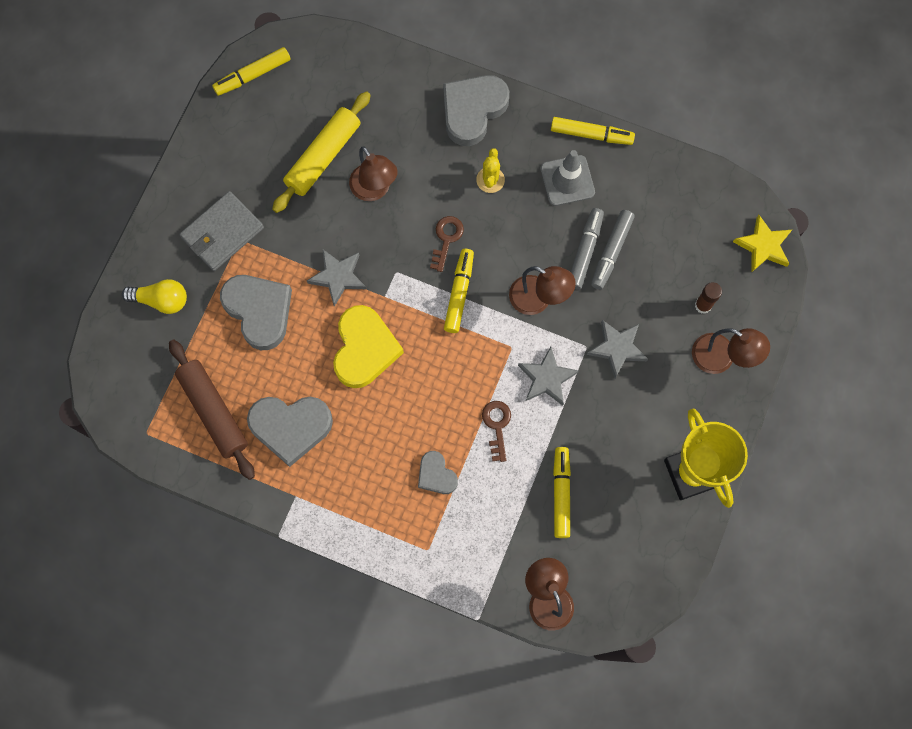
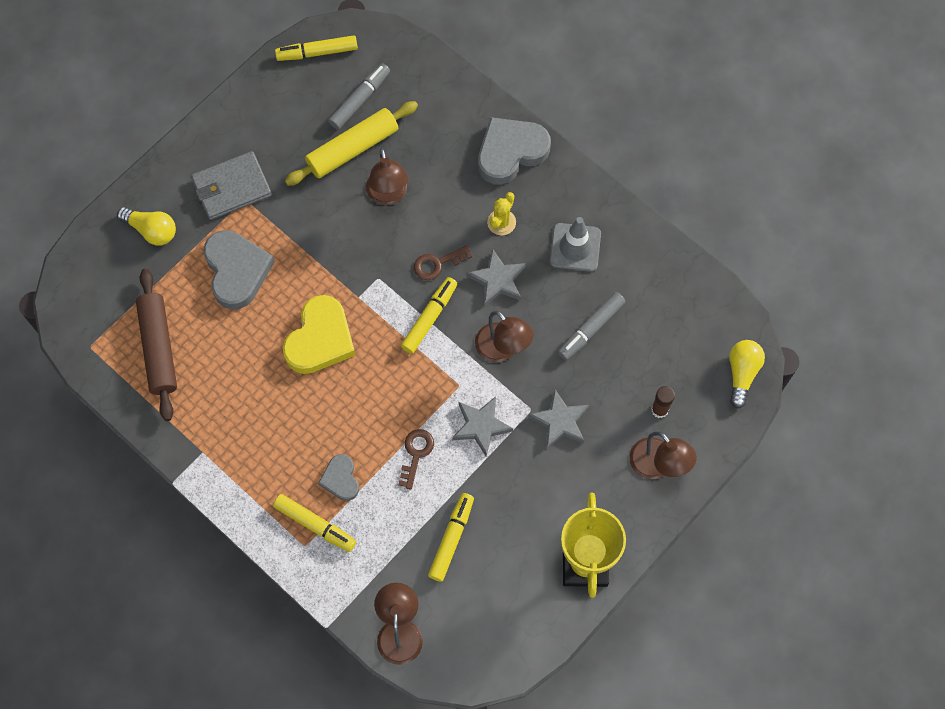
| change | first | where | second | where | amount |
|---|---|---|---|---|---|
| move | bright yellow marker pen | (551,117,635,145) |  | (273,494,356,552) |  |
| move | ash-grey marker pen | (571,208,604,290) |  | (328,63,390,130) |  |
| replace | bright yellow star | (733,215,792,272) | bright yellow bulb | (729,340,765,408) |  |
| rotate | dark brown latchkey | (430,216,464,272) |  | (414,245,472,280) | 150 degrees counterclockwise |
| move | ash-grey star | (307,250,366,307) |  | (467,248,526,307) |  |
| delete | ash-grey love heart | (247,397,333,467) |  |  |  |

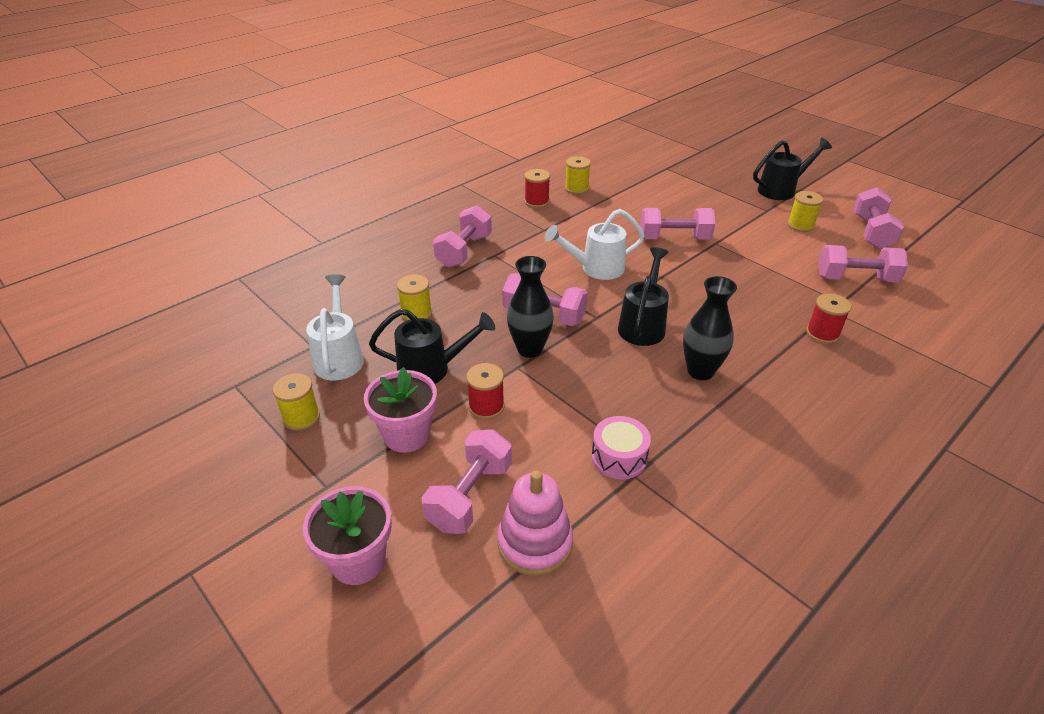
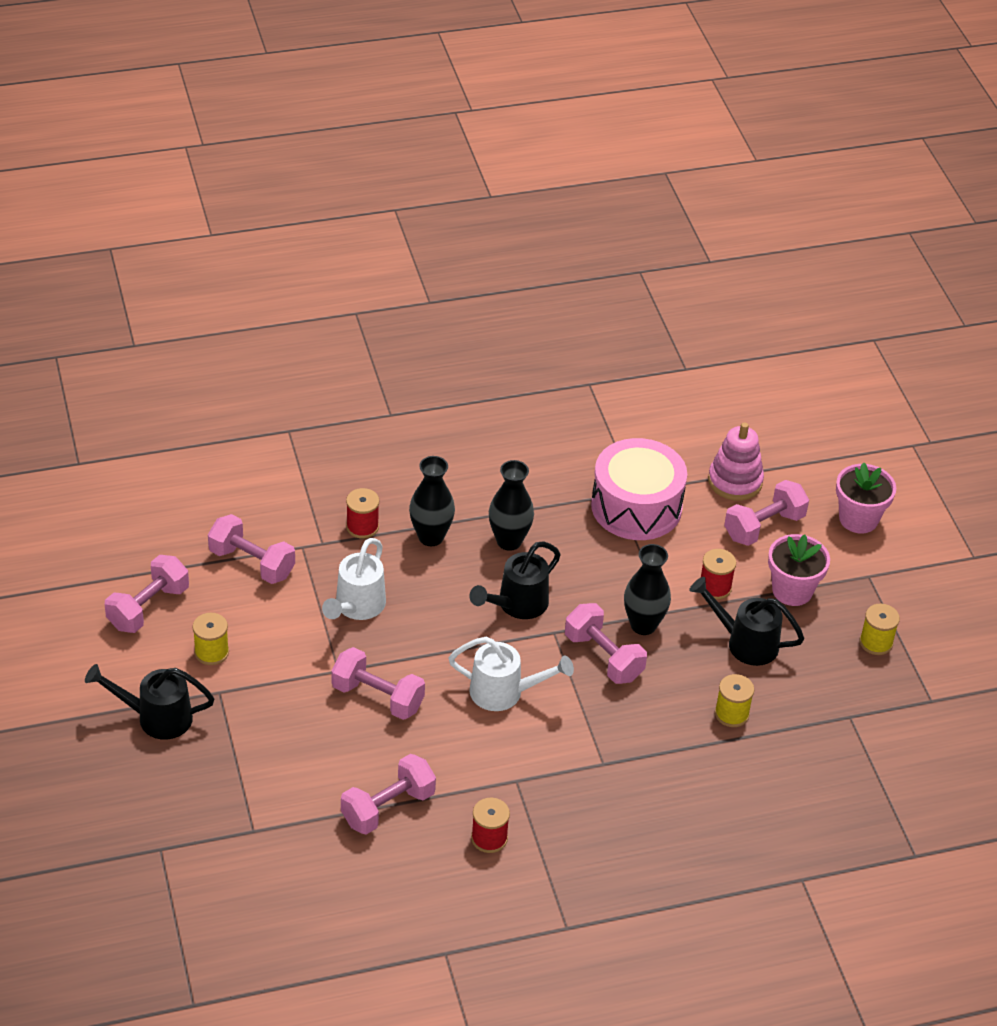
| change | first | where | second | where | amount |
|---|---|---|---|---|---|
| delete | bright yellow spool | (565,156,591,194) |  |  |  |
| move | rose-pink free weight | (433,206,492,268) |  | (341,754,436,835) |  |
| move | pure white sprinkling can | (306,274,364,380) |  | (322,538,386,620) |  |
| resize | rose-pink drum | (592,416,651,479) |  | (591,438,687,540) | x1.98 |
| insert |  |  | ebony flower vase | (409,456,455,546) |  |

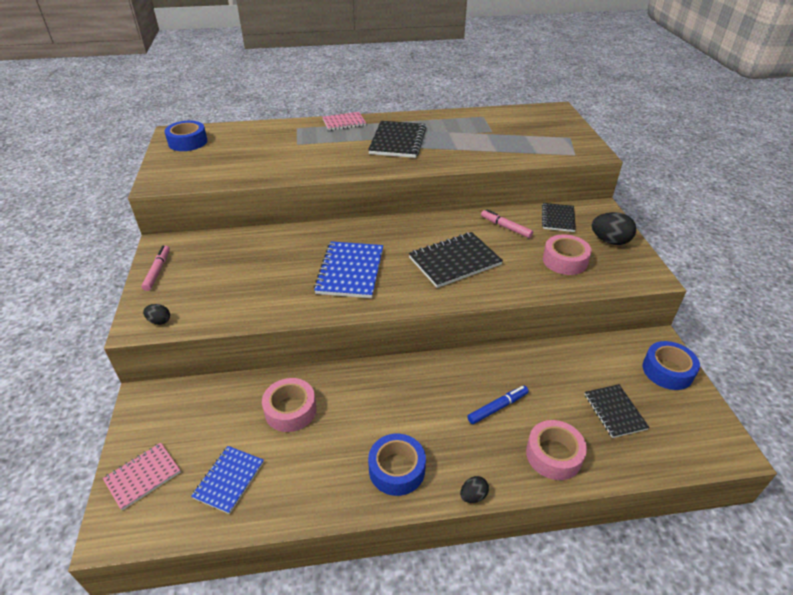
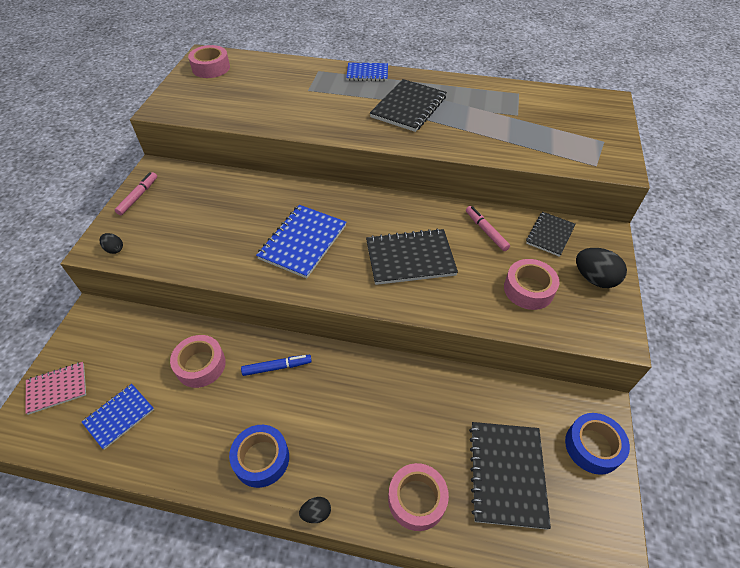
| change | first | where | second | where | amount |
|---|---|---|---|---|---|
| recolor | rose-pink notebook | (323,112,366,131) | royal blue notebook | (346,62,388,81) |  |
| recolor | royal blue tape | (164,121,207,151) | rose-pink tape | (188,45,230,78) |  |
| resize | ebony notebook | (584,384,650,438) |  | (469,422,551,530) | x1.61 |
| move | royal blue marker pen | (467,386,529,424) |  | (241,355,312,376) |  |

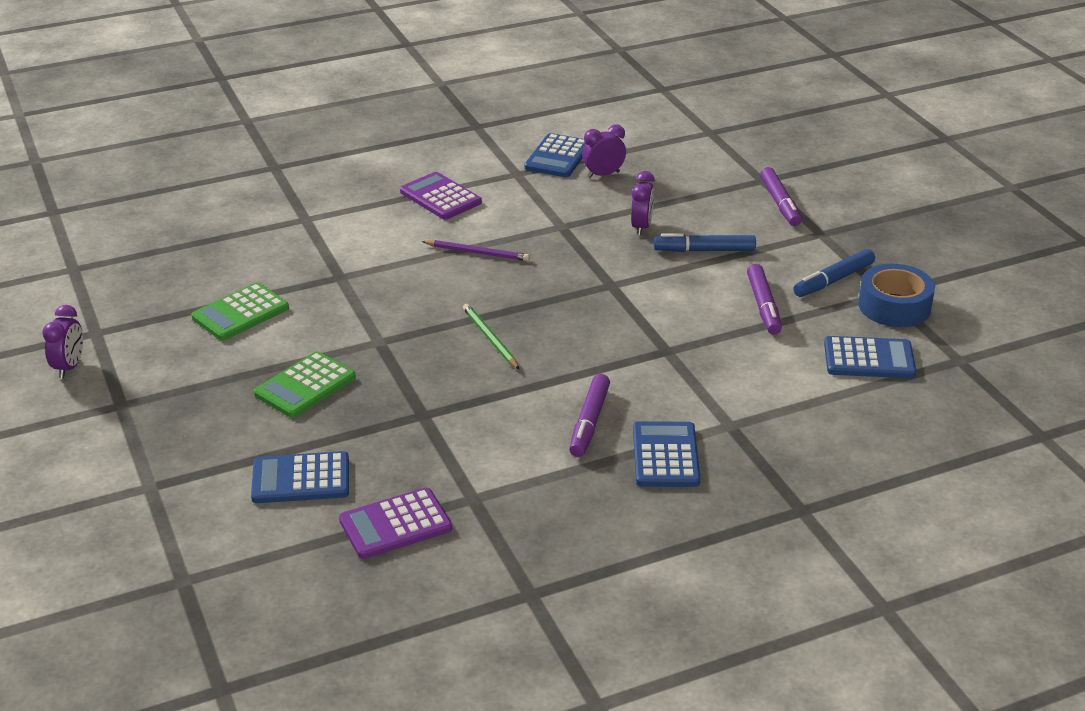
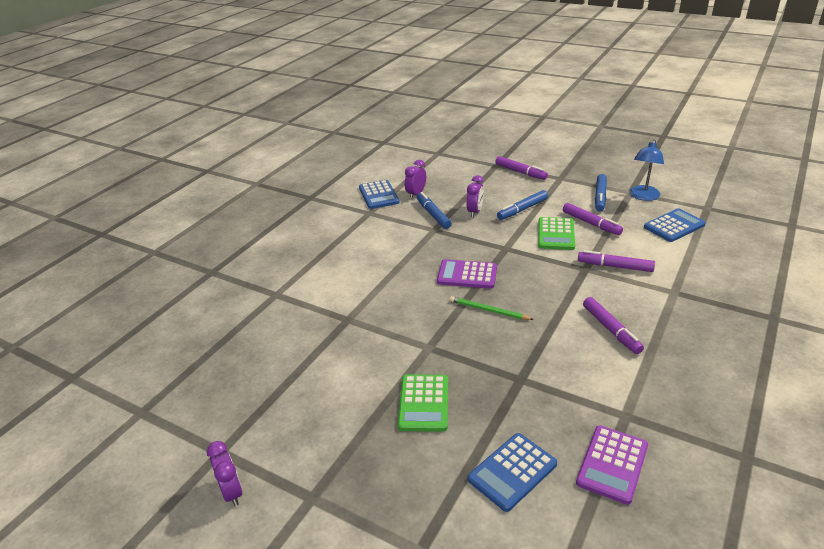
| change | first | where | second | where | amount |
|---|---|---|---|---|---|
| rotate | purple clock | (631,171,655,235) |  | (466,175,484,217) | 45 degrees clockwise |
| move | purple pocket calculator | (400,172,482,220) |  | (437,259,497,289) |  |
| delete | purple pencil | (422,240,530,261) |  |  |  |
| replace | royal blue tape | (858,264,935,327) | royal blue lamp | (630,140,664,201) |  |
| move | green pocket calculator | (192,283,289,341) |  | (538,217,575,250) |  |
| delete | royal blue pocket calculator | (633,421,701,487) |  |  |  |
| insert |  |  | royal blue marker pen | (417,192,452,229) |  |
| insert |  |  | purple marker pen | (578,250,655,272) |  |

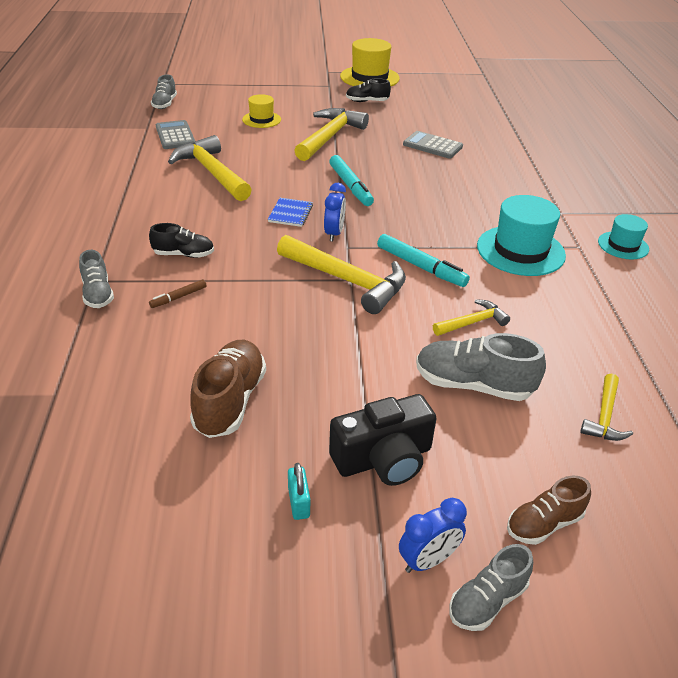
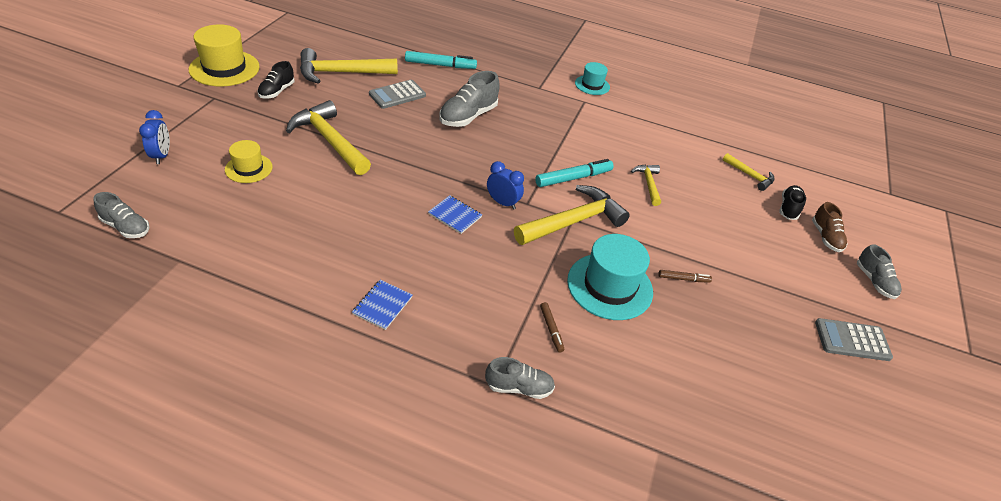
| change | first | where | second | where | amount |
|---|---|---|---|---|---|
| move | ash-grey pocket calculator | (156,120,195,149) |  | (815,318,893,361) |  |
| move | bright yellow carpenter's hammer | (168,135,252,201) |  | (300,48,398,84) |  |
| move | turquoise marker pen | (329,155,374,206) |  | (405,51,477,69) |  |
| move | turquoise tall hat | (477,195,566,276) |  | (567,234,653,320) |  |
| move | ebony lace-up shoe | (149,223,214,258) |  | (779,185,806,220) |  |
| move | ash-grey lace-up shoe | (416,333,546,401) |  | (440,71,500,127) |  |
| delete | dark brown lace-up shoe | (190,340,266,438) |  |  |  |
| delete | ebony camera | (329,394,437,486) |  |  |  |
| delete | turquoise lock | (288,463,310,520) |  |  |  |
| move | royal blue clock | (399,498,467,573) |  | (139,110,170,164) |  |
| insert |  |  | dark brown marker pen | (658,270,712,283) |  |
| insert |  |  | royal blue notebook | (352,280,412,330) |  |

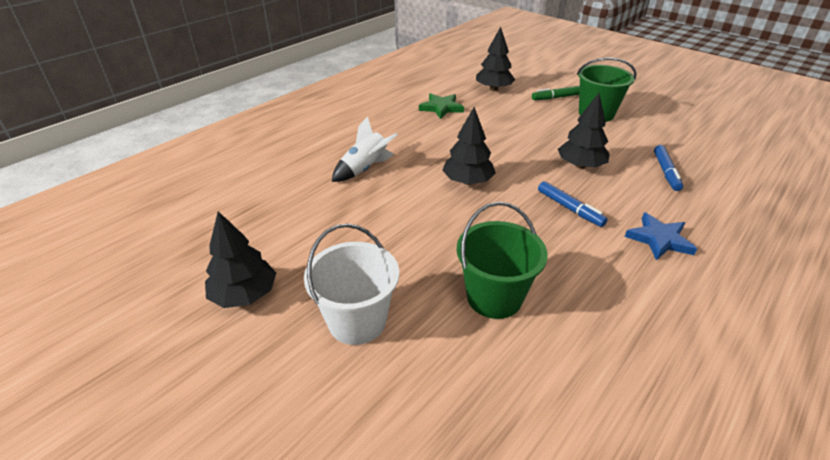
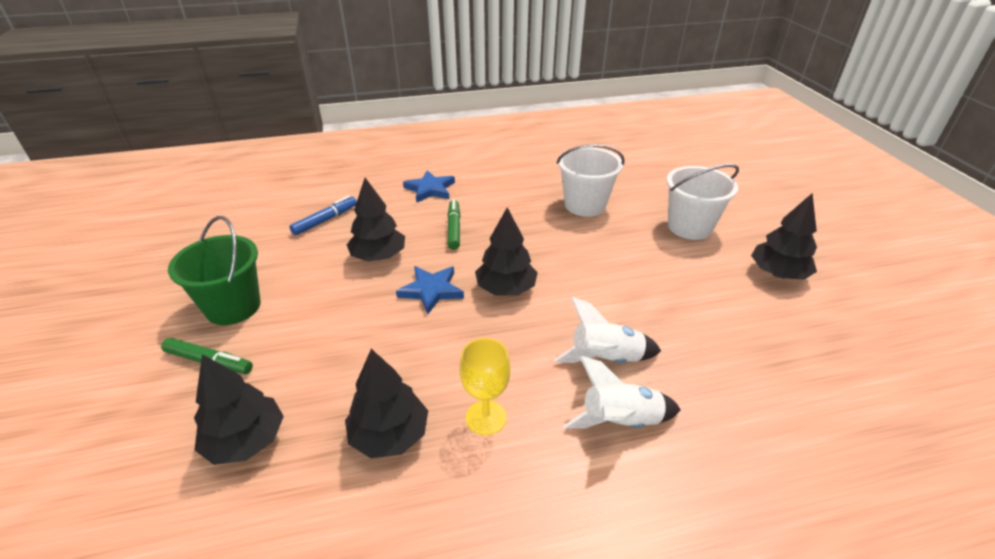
| change | first | where | second | where | amount |
|---|---|---|---|---|---|
| replace | green star | (419,93,464,119) | ebony fir tree | (345,349,428,458) |  |
| recolor | royal blue marker pen | (538,181,608,227) | green marker pen | (447,199,461,250) |  |
| recolor | green sand bucket | (457,202,548,319) | pure white sand bucket | (557,144,625,217) |  |
| insert |  |  | royal blue star | (396,266,464,314) |  |
| insert |  |  | bright yellow wine glass | (459,338,511,436) |  |
| insert |  |  | pure white rocket | (563,356,681,429) |  |

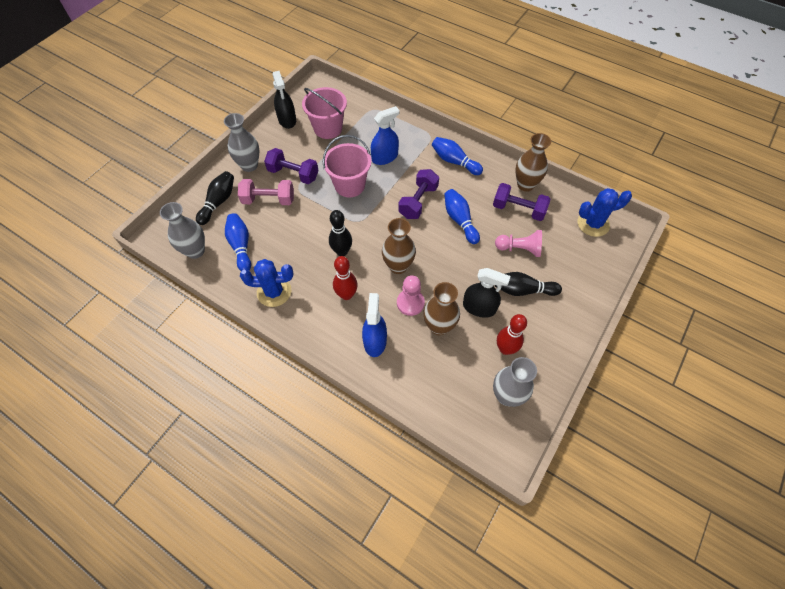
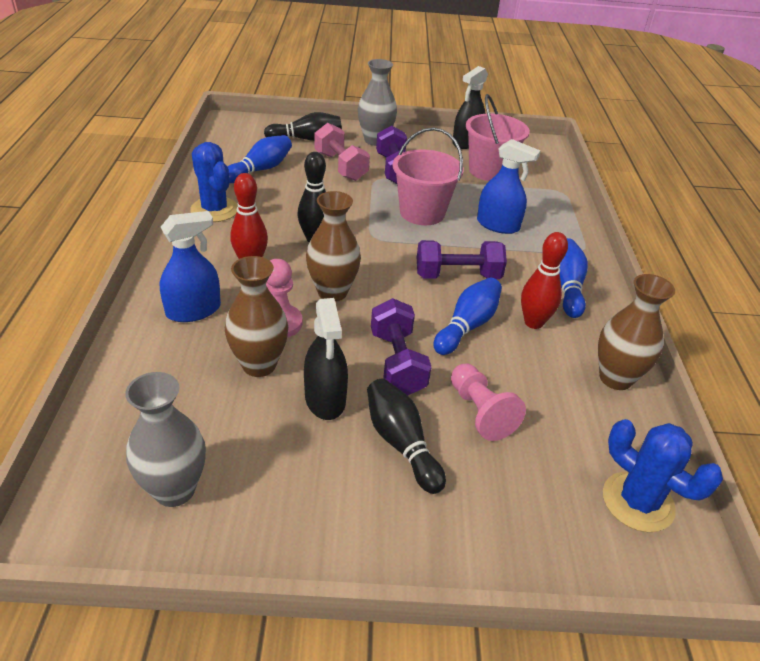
| change | first | where | second | where | amount |
|---|---|---|---|---|---|
| move | purple free weight | (493,183,550,221) |  | (371,298,431,395) |  |
| delete | ash-grey flower vase | (160,202,205,259) |  |  |  |
| move | red tenpin | (497,314,527,355) |  | (521,232,568,329) |  |

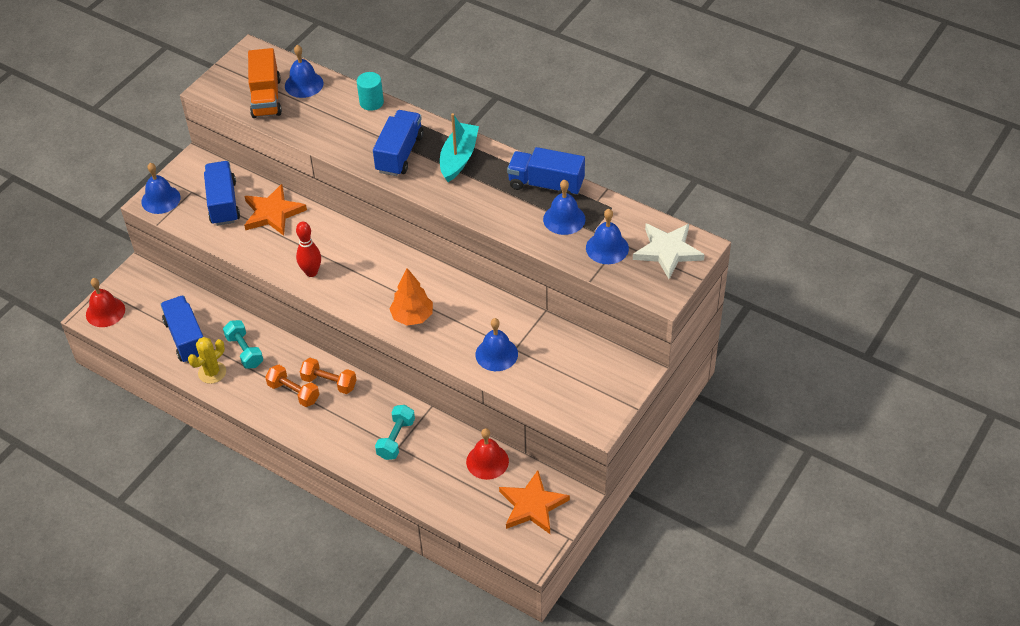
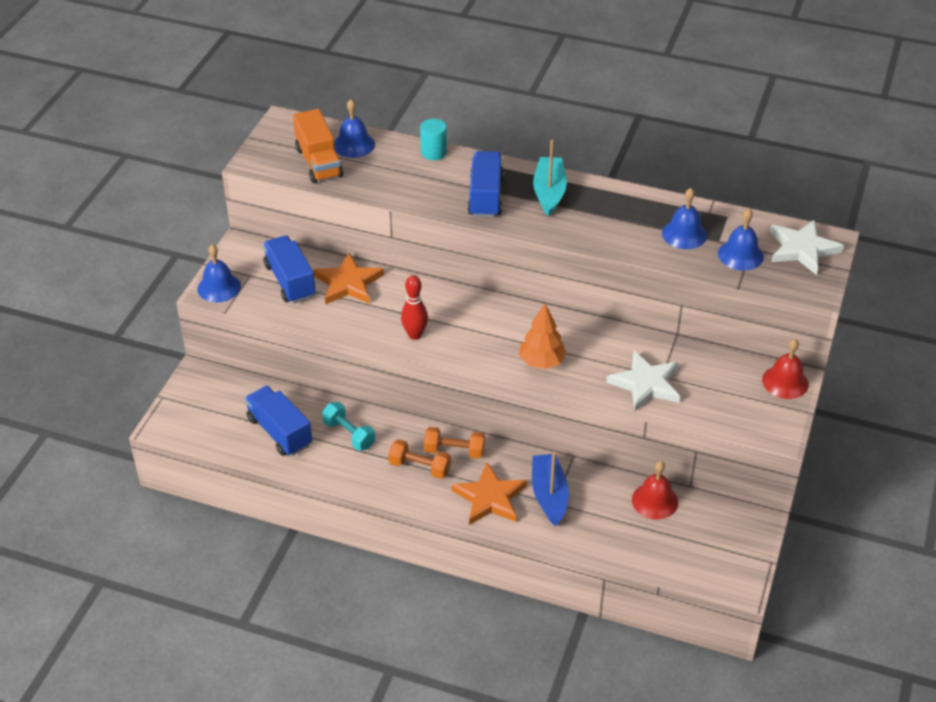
| change | first | where | second | where | amount |
|---|---|---|---|---|---|
| delete | royal blue truck | (507,147,585,196) |  |  |  |
| move | red school bell | (86,278,125,327) |  | (762,339,809,399) |  |
| replace | royal blue school bell | (475,318,518,371) | pure white star | (606,351,680,411) |  |
| delete | bright yellow prickly plant | (188,337,226,384) |  |  |  |
| replace | turquoise free weight | (375,405,415,460) | royal blue boat | (532,452,569,527) |  |
| move | orange star | (499,470,570,534) |  | (451,463,527,525) |  |

